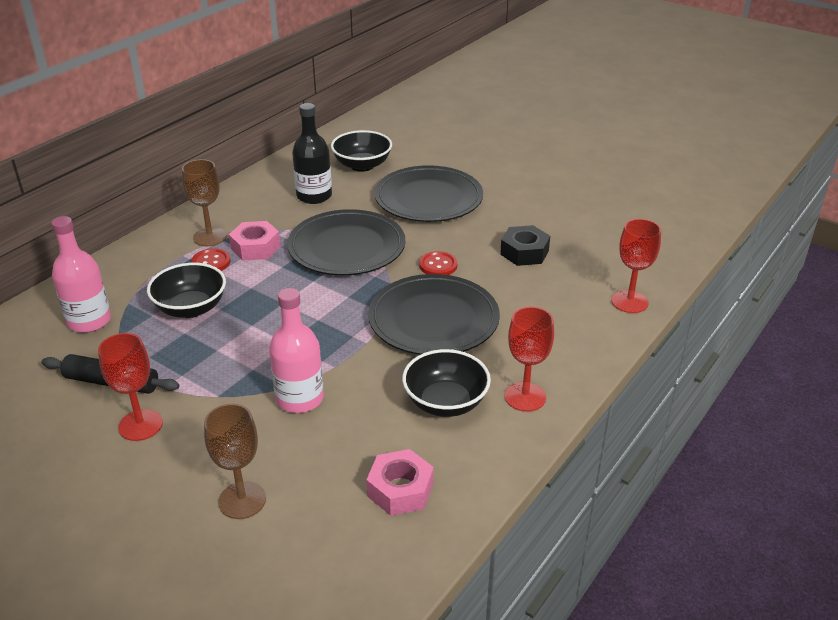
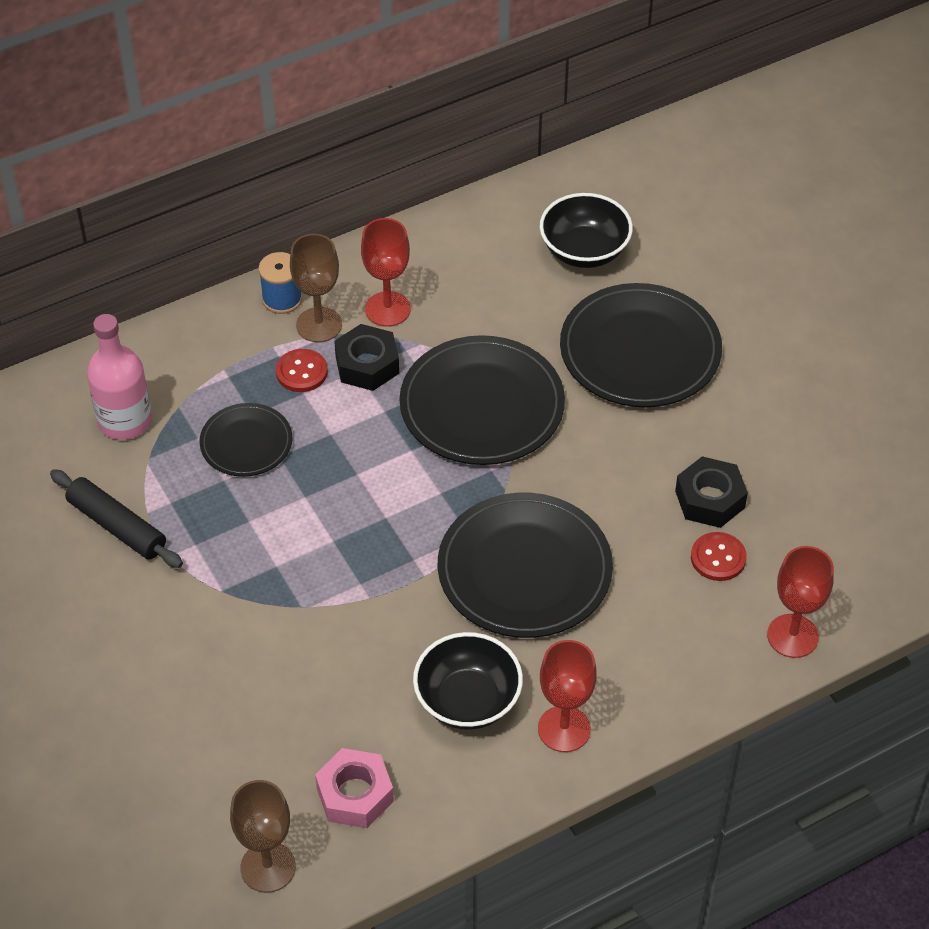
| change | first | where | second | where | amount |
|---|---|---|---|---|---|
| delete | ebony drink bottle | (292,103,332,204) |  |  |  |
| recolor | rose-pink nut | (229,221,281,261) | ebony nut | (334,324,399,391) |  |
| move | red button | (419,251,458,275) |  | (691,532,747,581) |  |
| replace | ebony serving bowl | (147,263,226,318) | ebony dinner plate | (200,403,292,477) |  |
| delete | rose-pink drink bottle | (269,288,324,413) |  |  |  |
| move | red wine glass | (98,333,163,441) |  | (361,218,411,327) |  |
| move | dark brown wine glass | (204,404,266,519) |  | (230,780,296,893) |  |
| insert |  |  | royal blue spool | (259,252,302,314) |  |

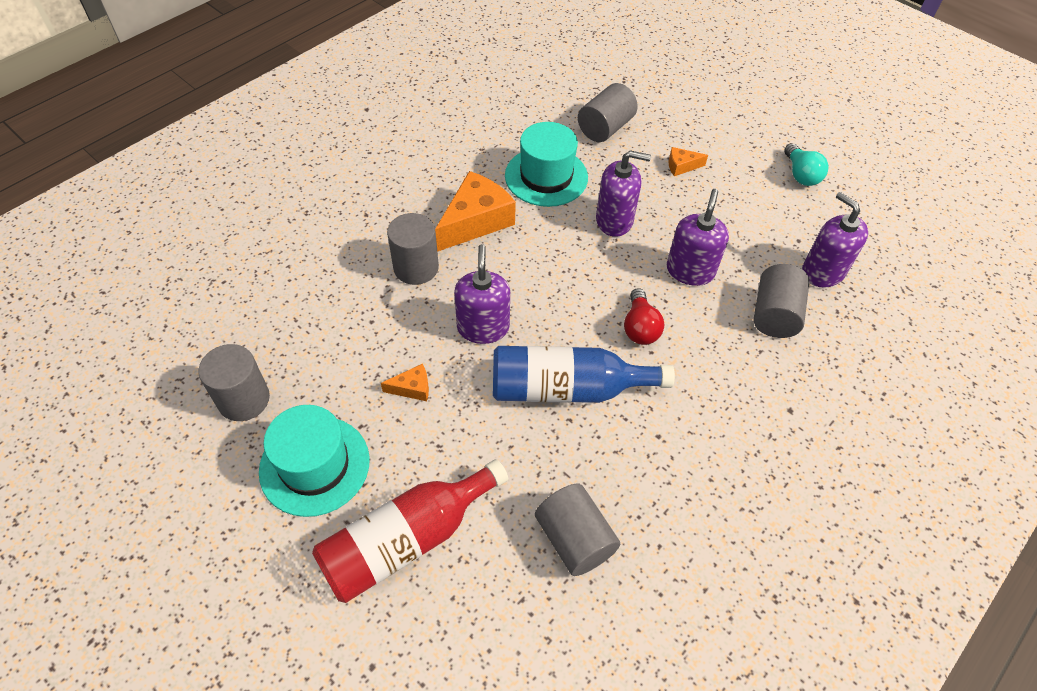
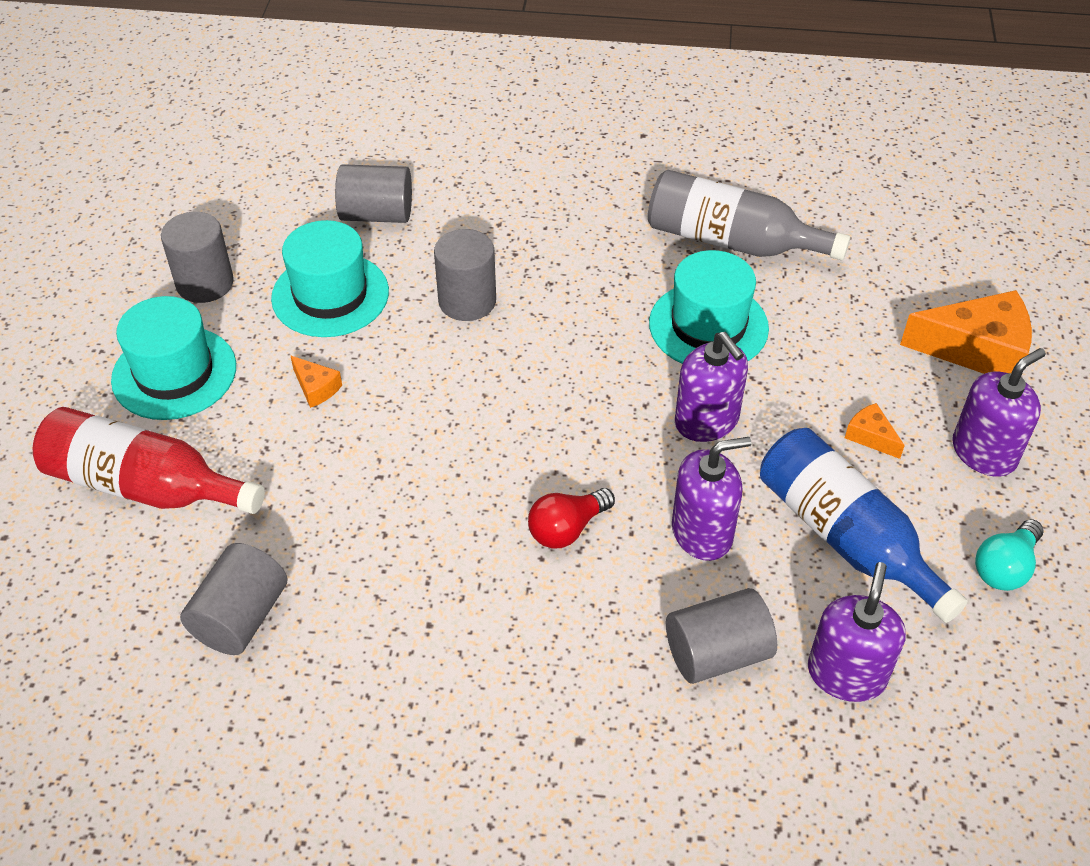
| change | first | where | second | where | amount |
|---|---|---|---|---|---|
| move | ash-grey cylinder | (578,83,638,142) |  | (335,164,412,223) |  |
| move | orange cheese | (435,171,516,252) |  | (900,290,1032,374) |  |
| move | purple soap dispenser | (454,244,510,344) |  | (952,348,1046,477) |  |
| move | royal blue drink bottle | (493,346,675,403) |  | (760,428,967,623) |  |
| insert |  |  | ash-grey drink bottle | (648,170,851,260) |  |
| insert |  |  | turquoise tall hat | (271,220,389,337) |  |

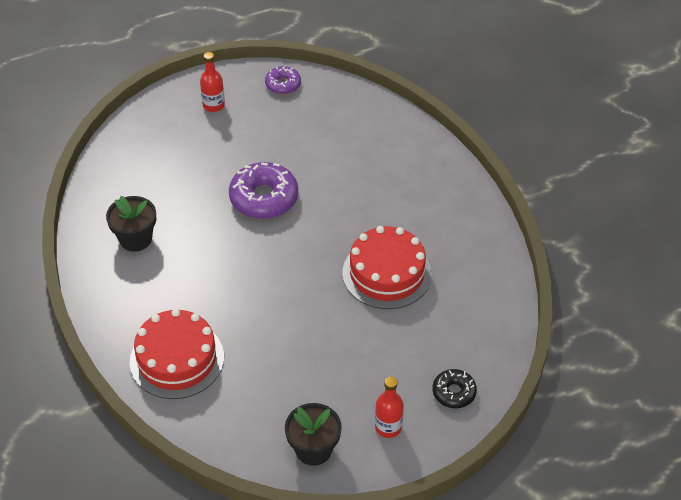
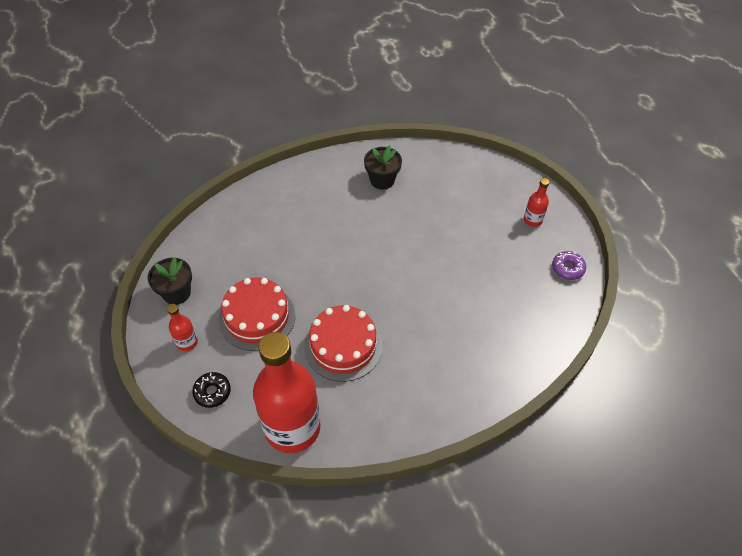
| change | first | where | second | where | amount |
|---|---|---|---|---|---|
| delete | purple glazed donut | (229,162,298,219) |  |  |  |
| move | red cake | (130,309,224,399) |  | (219,278,295,351) |  |
| insert |  |  | red drink bottle | (253,332,321,453) |  |

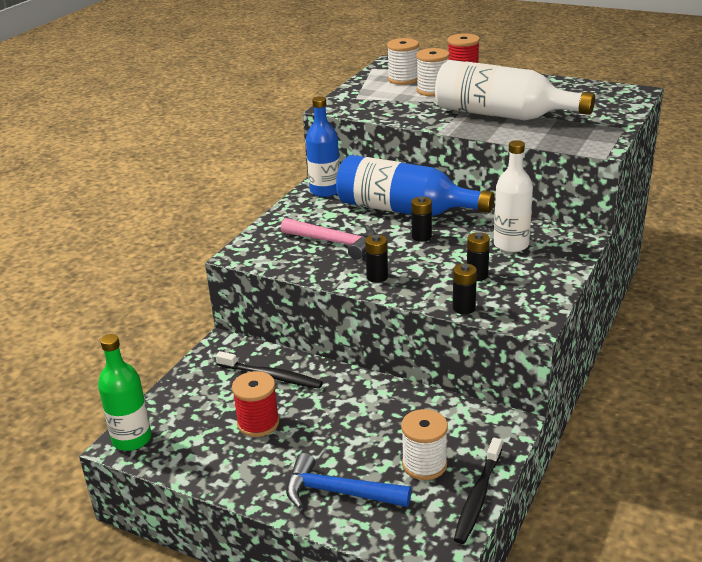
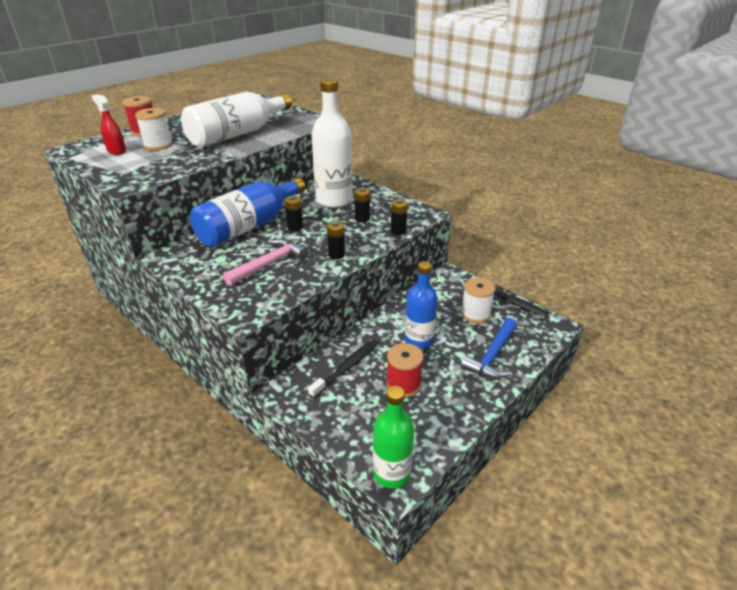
| change | first | where | second | where | amount |
|---|---|---|---|---|---|
| replace | pure white spool | (387,38,419,85) | red spray cleaner | (91,94,126,155) |  |
| move | royal blue drink bottle | (306,96,340,197) |  | (404,261,438,349) |  |
| resize | pure white drink bottle | (494,140,533,253) |  | (311,78,353,208) | x1.50 |

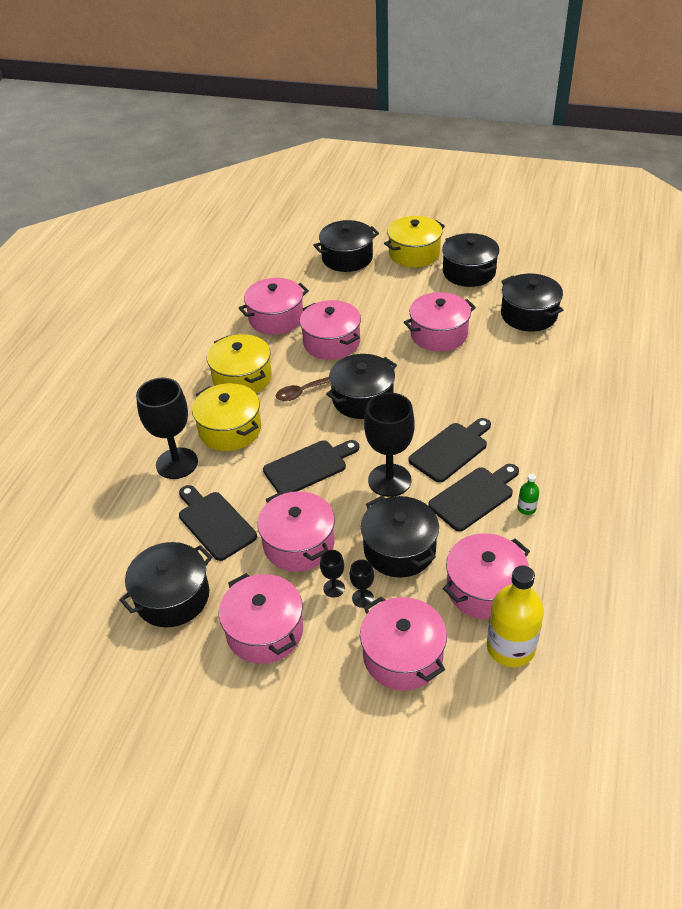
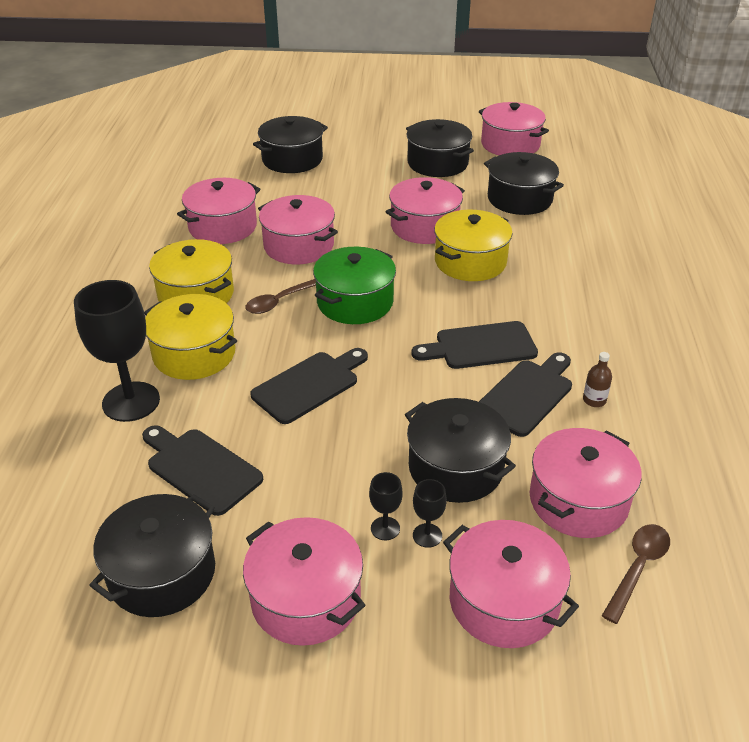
| change | first | where | second | where | amount |
|---|---|---|---|---|---|
| move | bright yellow cooking pot | (384,216,445,267) |  | (434,210,512,281) |  |
| recolor | ebony cooking pot | (326,354,397,419) | green cooking pot | (313,247,396,324) |  |
| delete | ebony wine glass | (364,393,415,497) |  |  |  |
| rotate | ebony cutting board | (409,418,491,483) |  | (412,321,538,369) | 135 degrees counterclockwise |
| recolor | green drink bottle | (517,474,539,515) | dark brown drink bottle | (583,352,612,407) |  |
| move | rose-pink cooking pot | (258,491,335,572) |  | (479,102,549,155) |  |
| replace | bright yellow drink bottle | (487,566,544,667) | dark brown tablespoon | (602,524,670,624) |  |

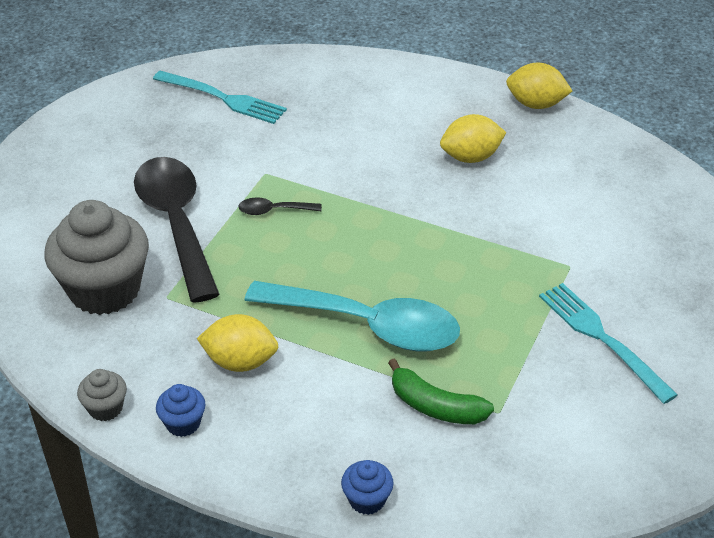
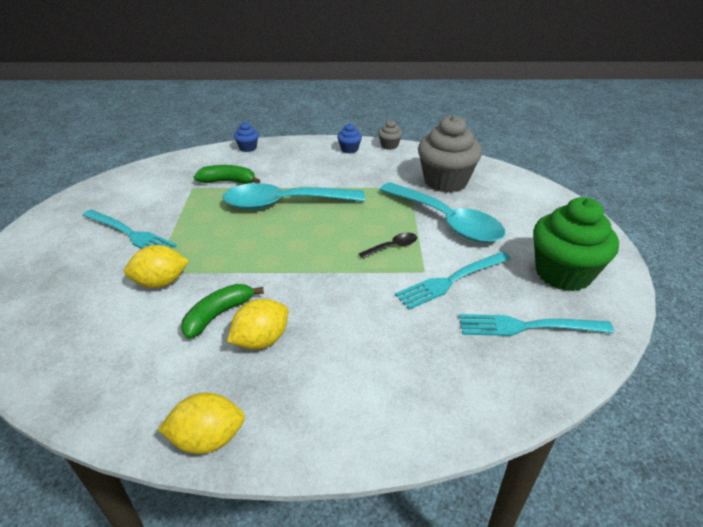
| change | first | where | second | where | amount |
|---|---|---|---|---|---|
| recolor | ebony tablespoon | (134,157,220,303) | turquoise tablespoon | (380,182,505,243) |  |
| move | bright yellow toy lemon | (197,314,278,372) |  | (124,245,189,288) |  |
| insert |  |  | green fairy cake | (533,197,619,291) |  |
| insert |  |  | turquoise dinner fork | (395,251,511,310) |  |
| insert |  |  | green toy banana | (181,284,264,339) |  |

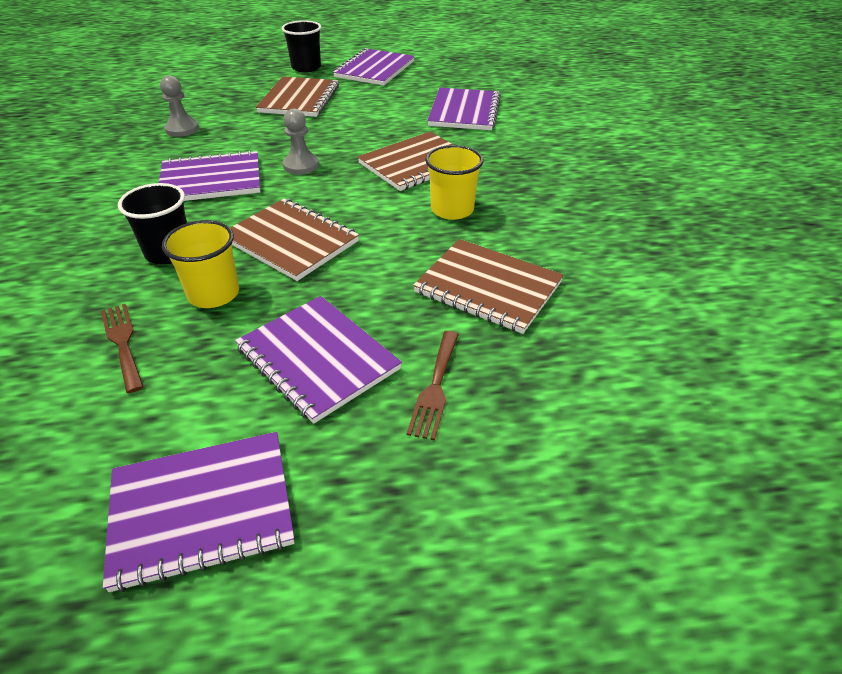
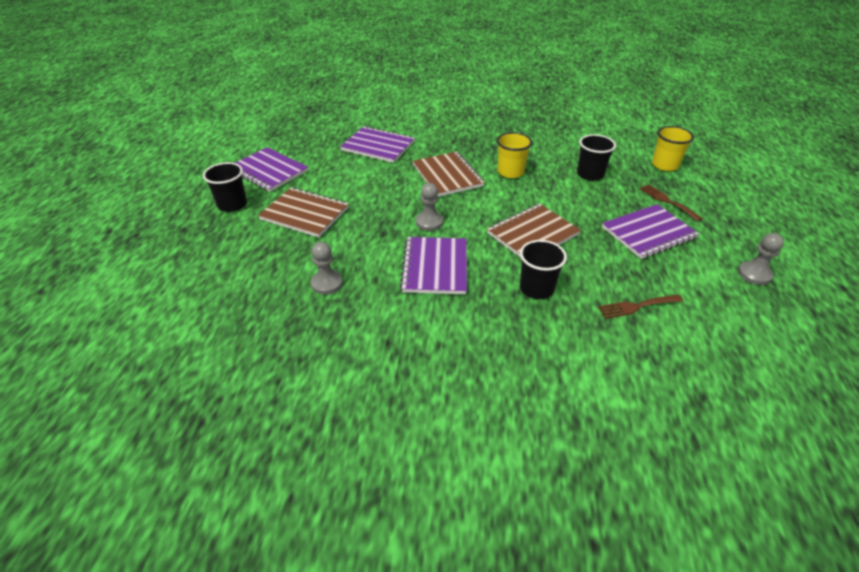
| change | first | where | second | where | amount |
|---|---|---|---|---|---|
| move | bright yellow beaker | (162,220,239,308) |  | (652,126,694,171) |  |
| replace | dark brown notebook | (413,239,564,334) | ebony beaker | (577,134,616,181) |  |
| rotate | dark brown dinner fork | (407,331,459,440) |  | (640,184,703,222) | 150 degrees counterclockwise |
| replace | purple notebook | (103,432,295,592) | ash-grey game pawn | (738,233,784,285) |  |

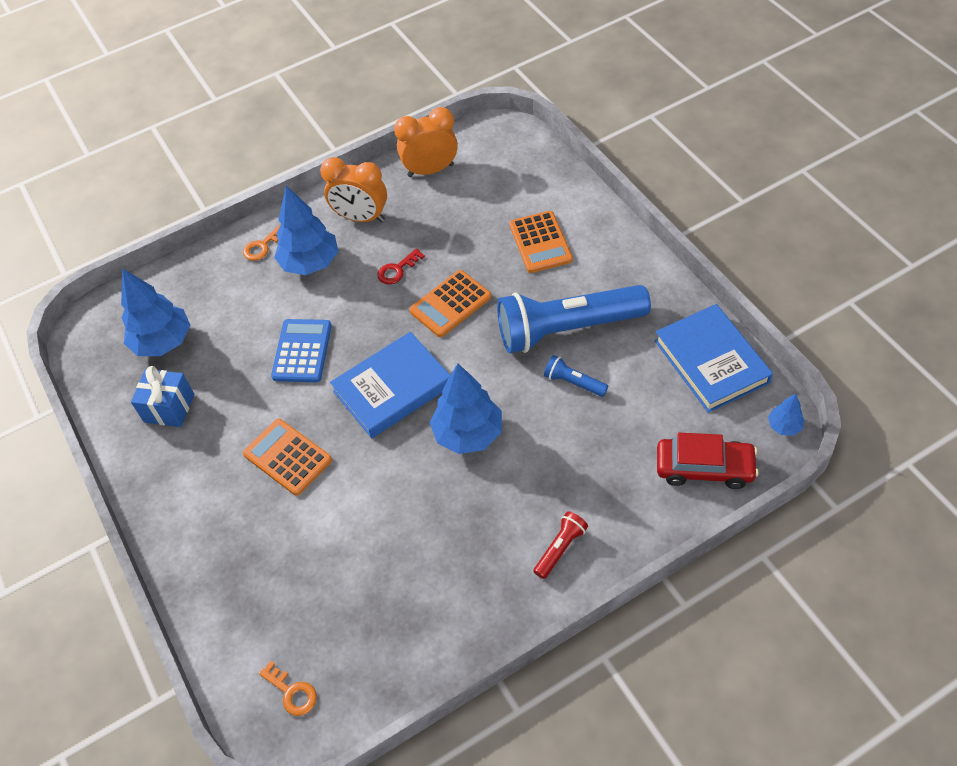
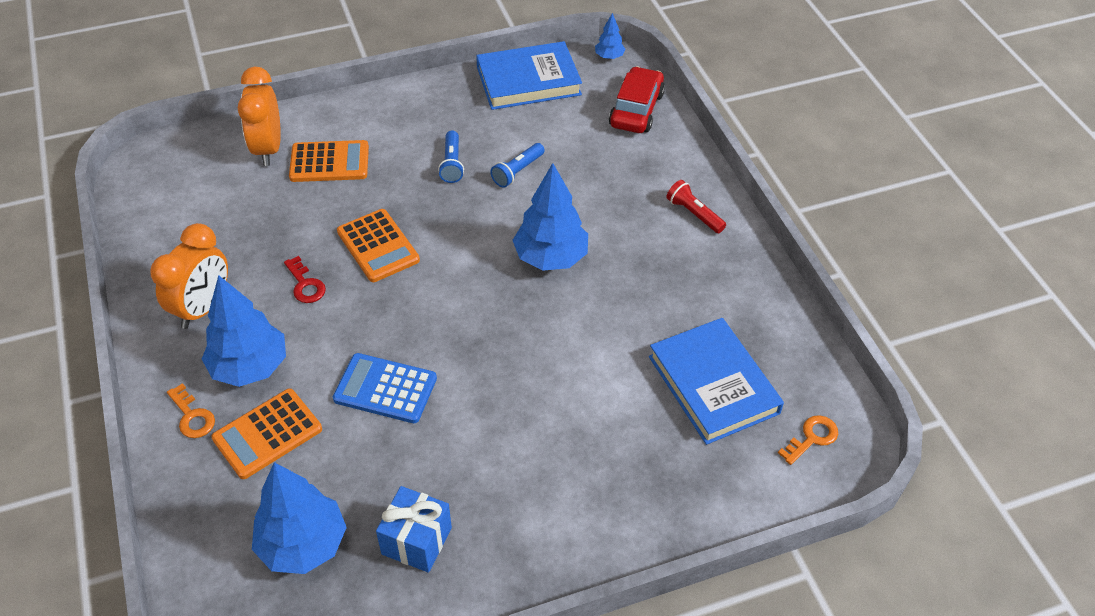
| change | first | where | second | where | amount |
|---|---|---|---|---|---|
| move | orange clock | (394,107,458,177) |  | (238,67,281,166) |  |
| resize | royal blue torch | (497,285,651,353) |  | (438,131,464,183) | x0.41 |
| move | royal blue book | (330,332,450,438) |  | (649,318,784,445) |  |
| move | orange pocket calculator | (243,419,332,496) |  | (211,389,322,479) |  |

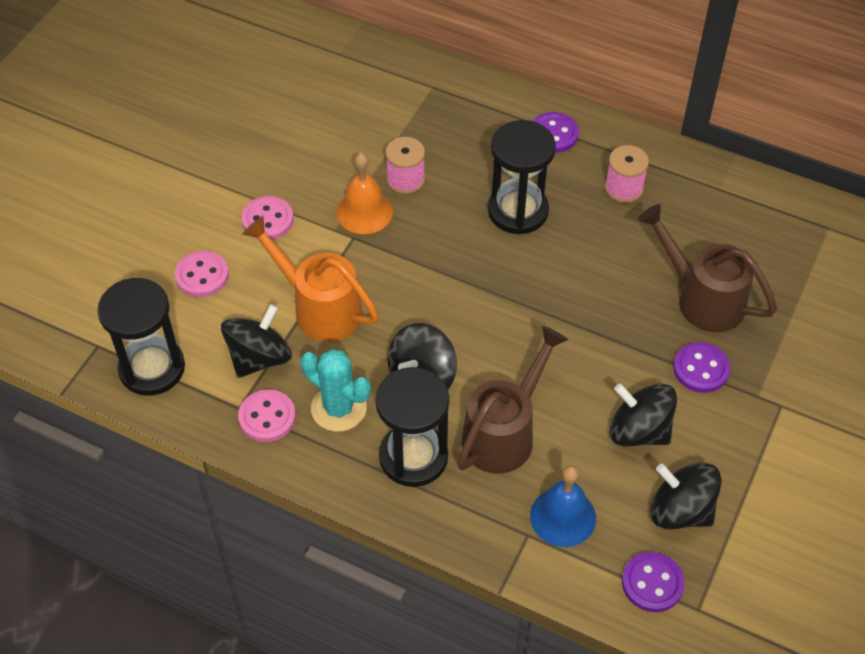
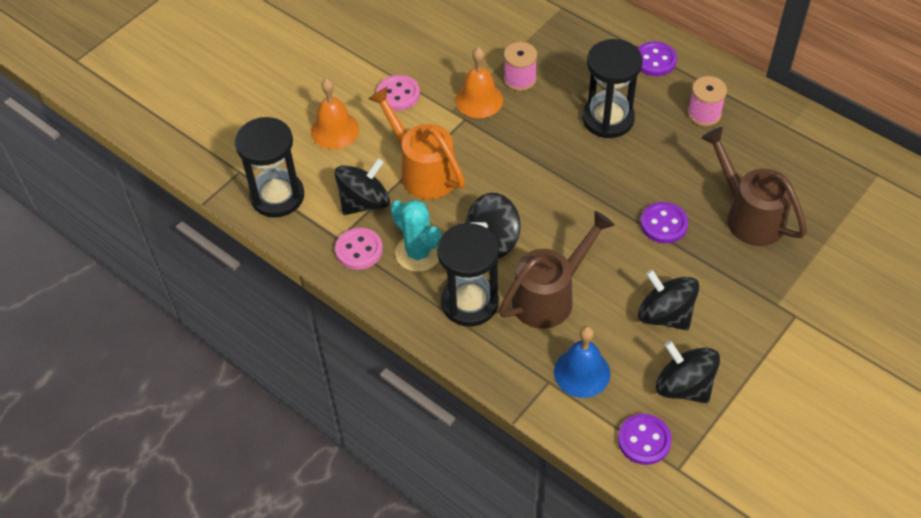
| change | first | where | second | where | amount |
|---|---|---|---|---|---|
| replace | rose-pink button | (175,251,229,297) | orange school bell | (311,78,359,149) |  |
| move | purple button | (673,342,730,393) |  | (640,202,688,243) |  |

